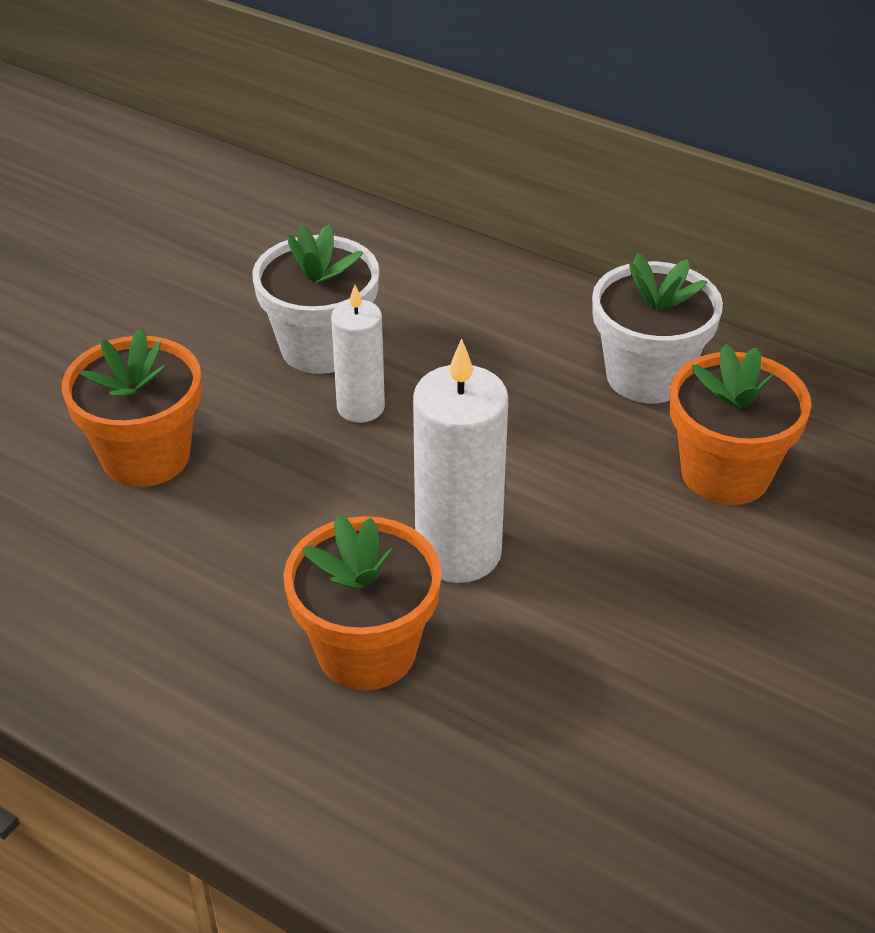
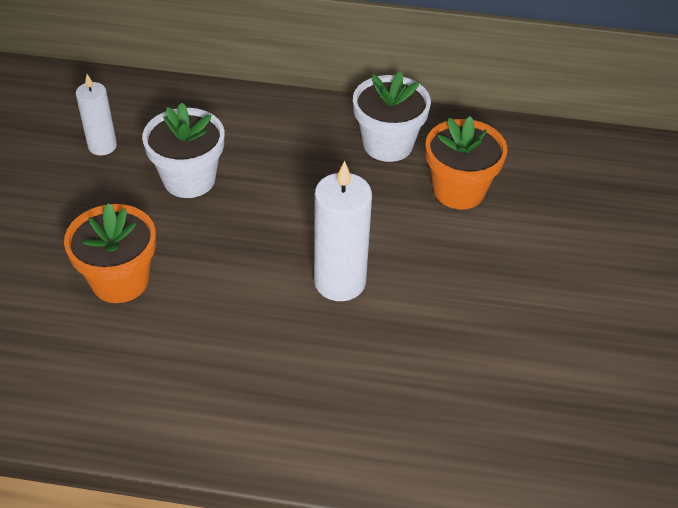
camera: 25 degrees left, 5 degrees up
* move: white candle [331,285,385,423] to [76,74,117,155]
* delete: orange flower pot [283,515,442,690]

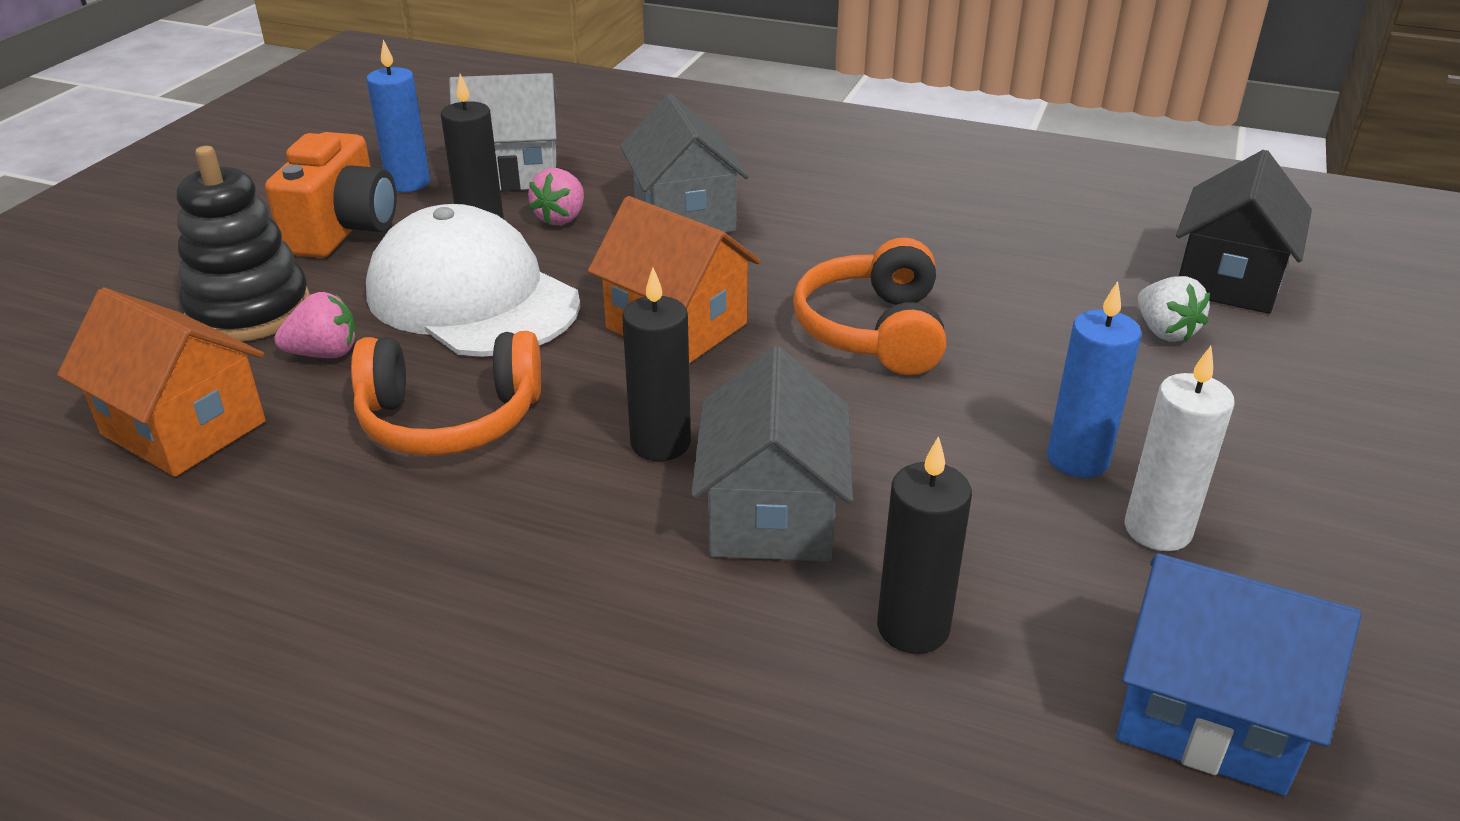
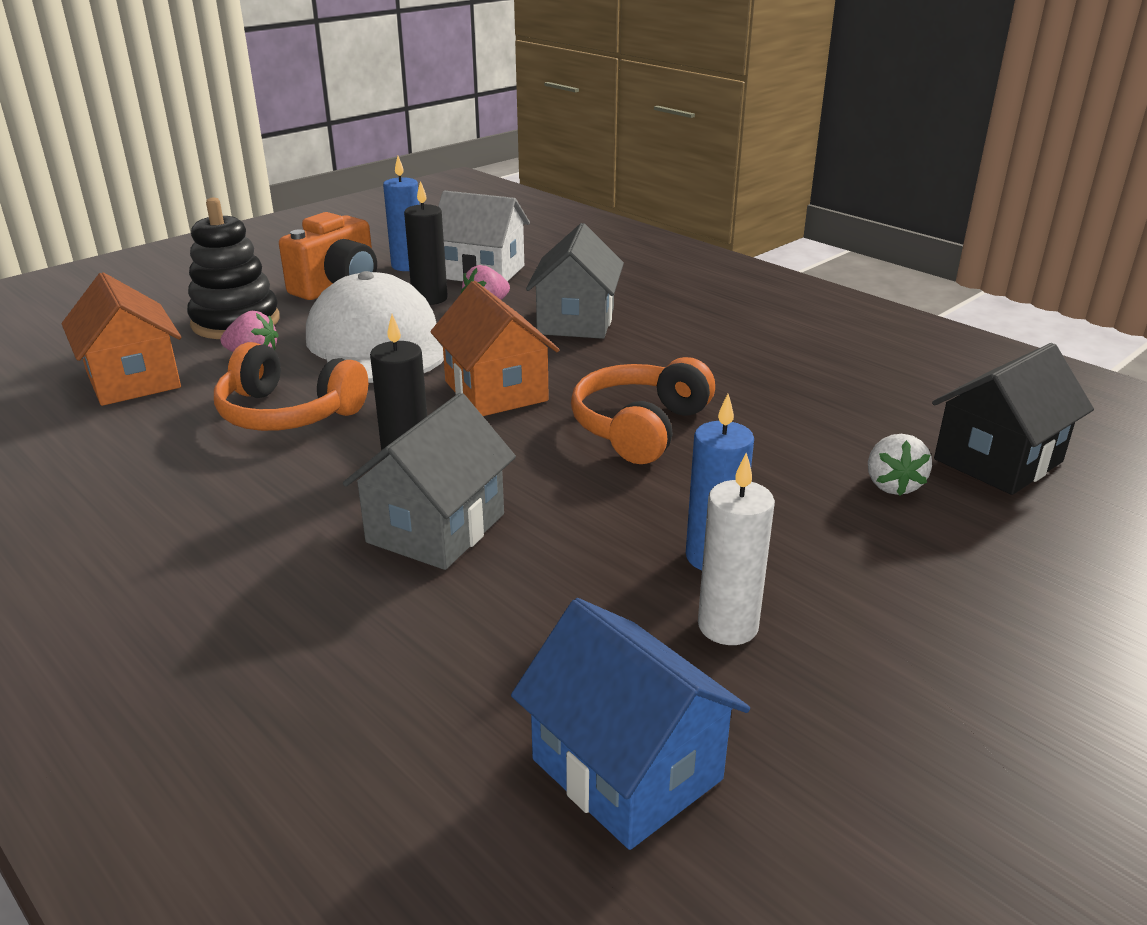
camera: 25 degrees right, 5 degrees down
* delete: black candle [877,436,972,654]

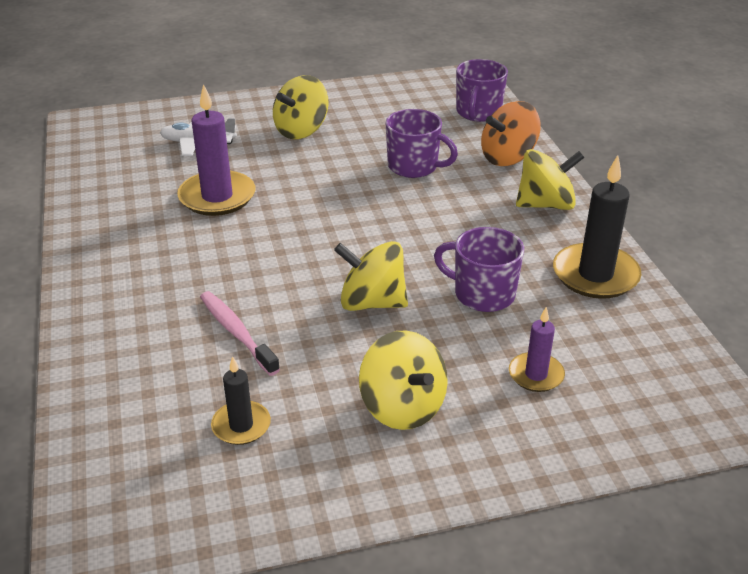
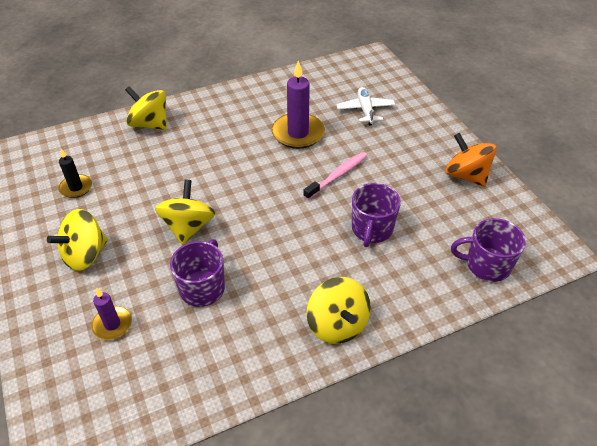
camera: 80 degrees right, 10 degrees up
* move: yellow spinning top [273,75,329,139] to [125,86,167,130]
* move: pink toothbrush [200,291,280,376] to [303,152,367,200]
* move: orange spinning top [481,101,541,166] to [445,133,497,187]
* delete: black candle [553,155,641,299]

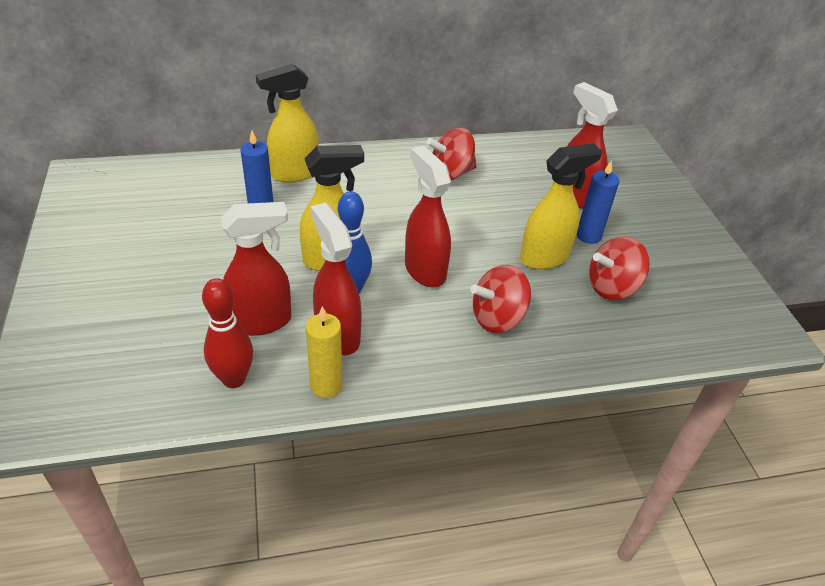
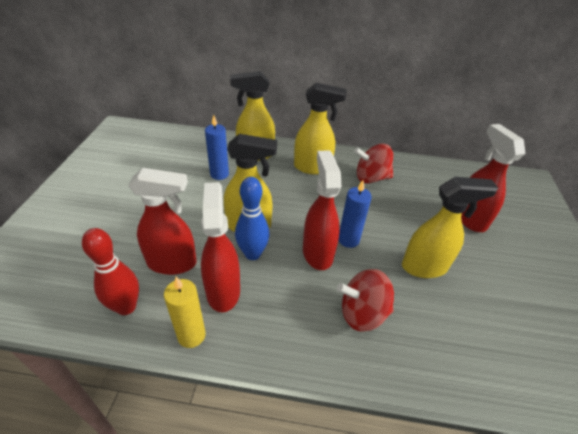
camera: 20 degrees right, 0 degrees up
* insert: yellow spray bottle [294,83,347,175]
* move: blue candle [577,160,619,244] to [338,180,372,248]
* delete: red spinning top [589,236,650,300]

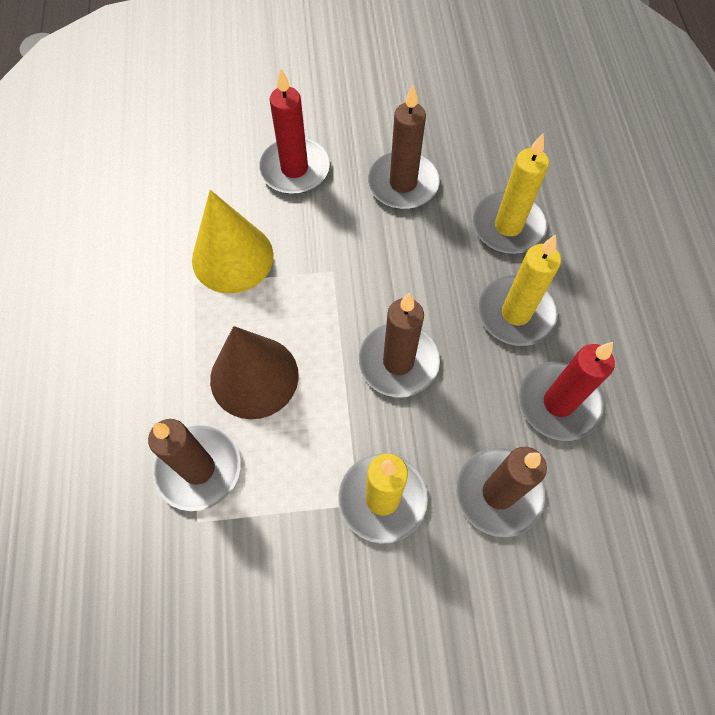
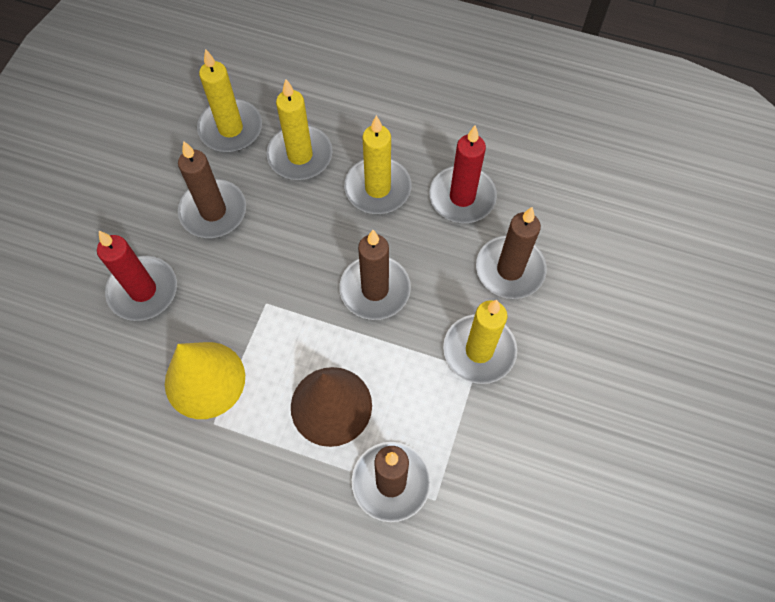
camera: 65 degrees left, 0 degrees up
* insert: yellow candle [197,49,262,152]

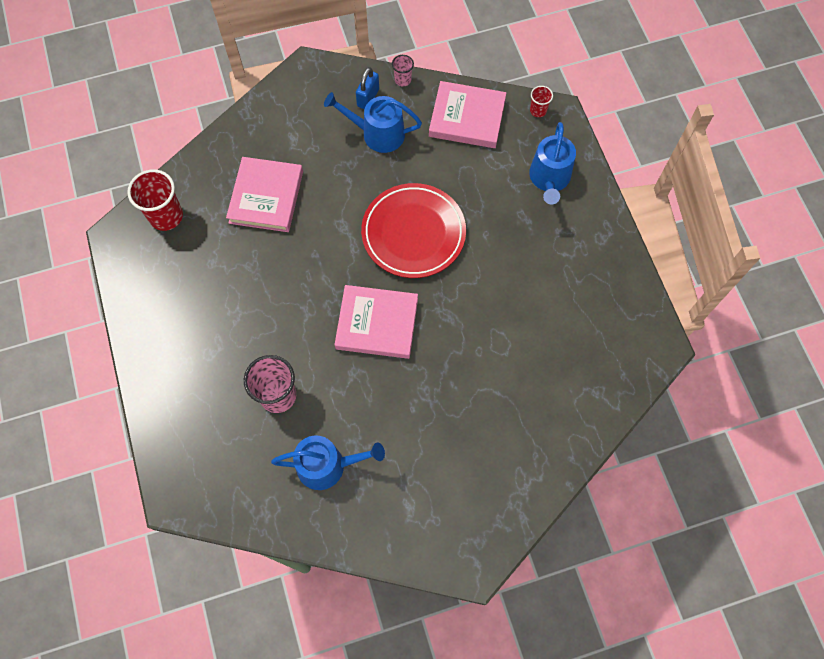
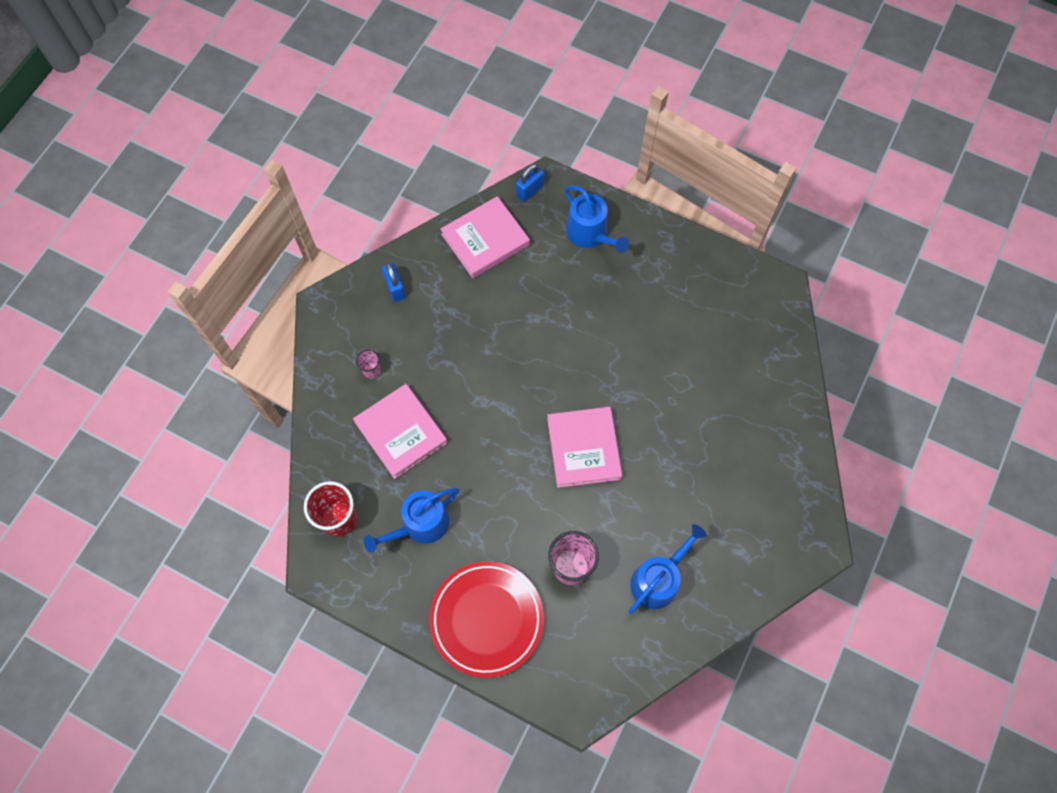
camera: 45 degrees left, 0 degrees up
* move: pink cup [392,55,414,87] to [356,350,381,379]
* move: blue watering can [324,92,422,153] to [364,488,459,553]
* move: red plate [361,183,466,278] to [429,561,544,678]
* replace: red cup [530,86,553,117] to blue padlock [516,164,544,202]
* rotate: pink book [335,285,418,359] = [547,407,622,488] 60 degrees counterclockwise

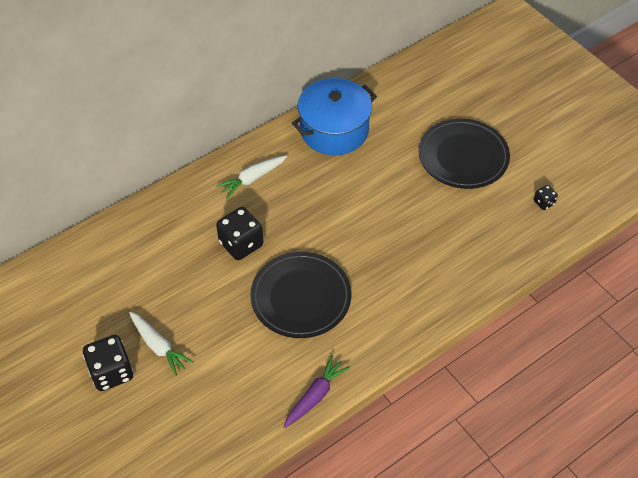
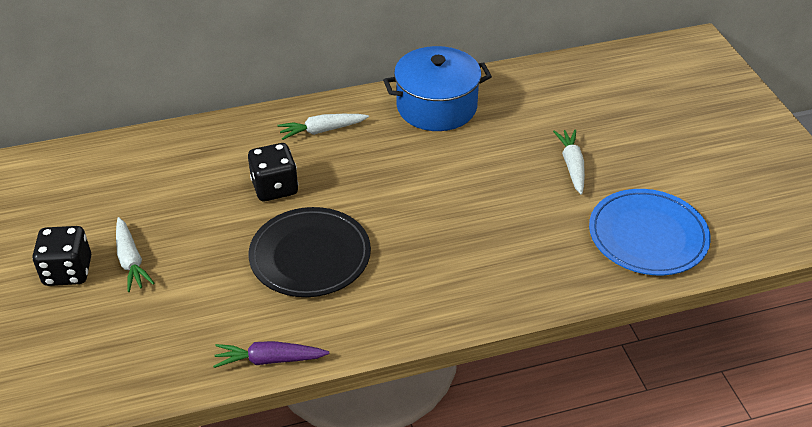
camera: 20 degrees right, 10 degrees down
* rotate: purple carrot [283,355,350,428] = [213,341,329,368] 150 degrees counterclockwise
* replace: black plate [419,118,510,189] to white carrot [553,129,585,195]
* replace: black dice [534,185,558,210] to blue plate [589,189,711,275]

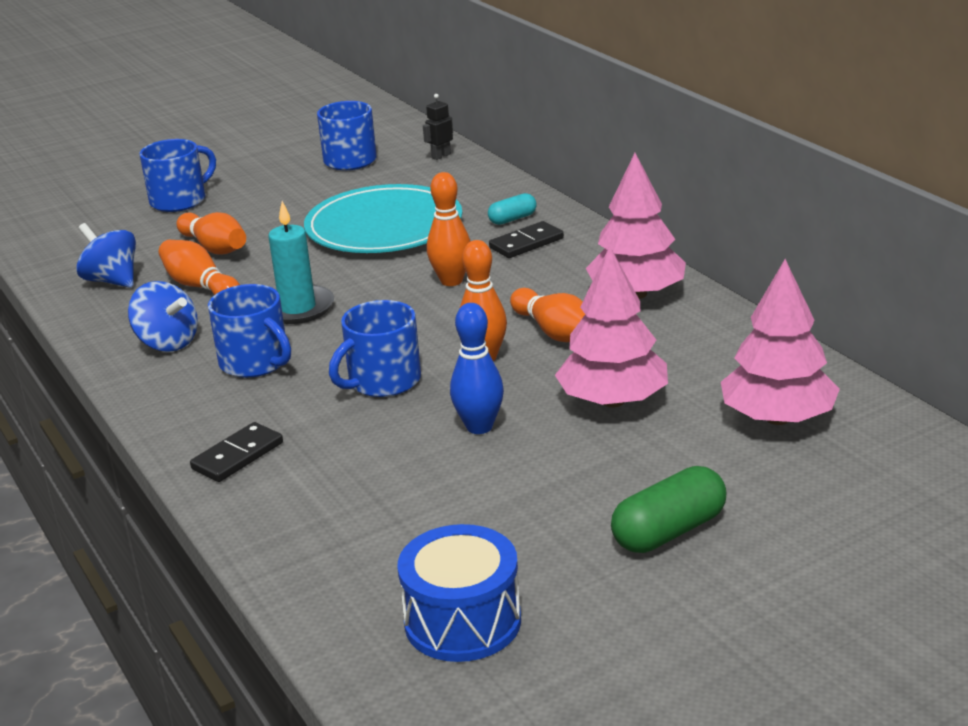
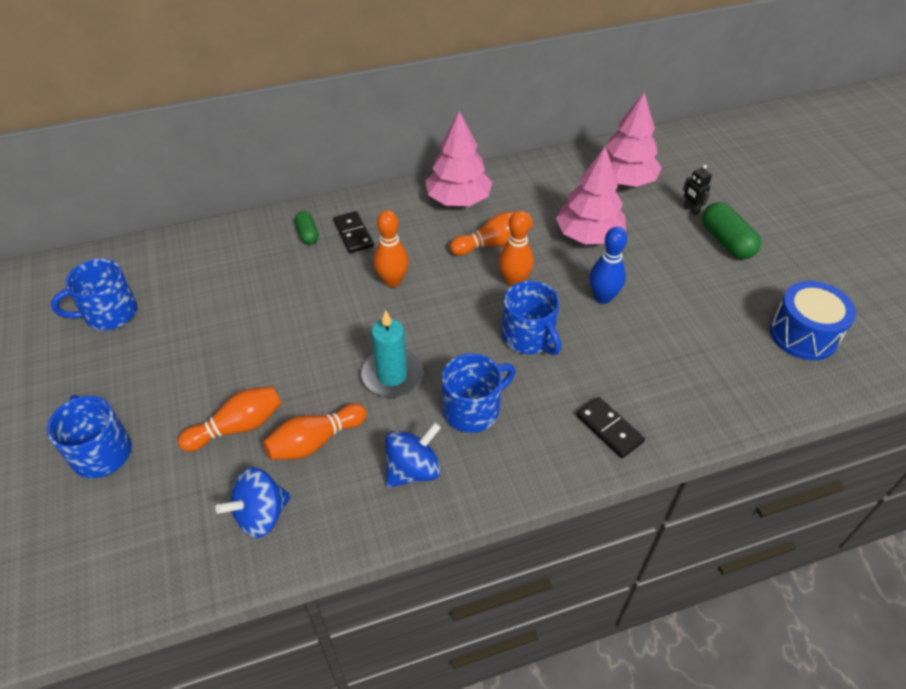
camera: 80 degrees left, 20 degrees up
* recolor: turquoise capsule [488,193,537,225] to green capsule [295,211,319,245]
* move: black robot [423,94,453,160] to [683,165,712,216]
* delete: turquoise plate [304,184,462,253]

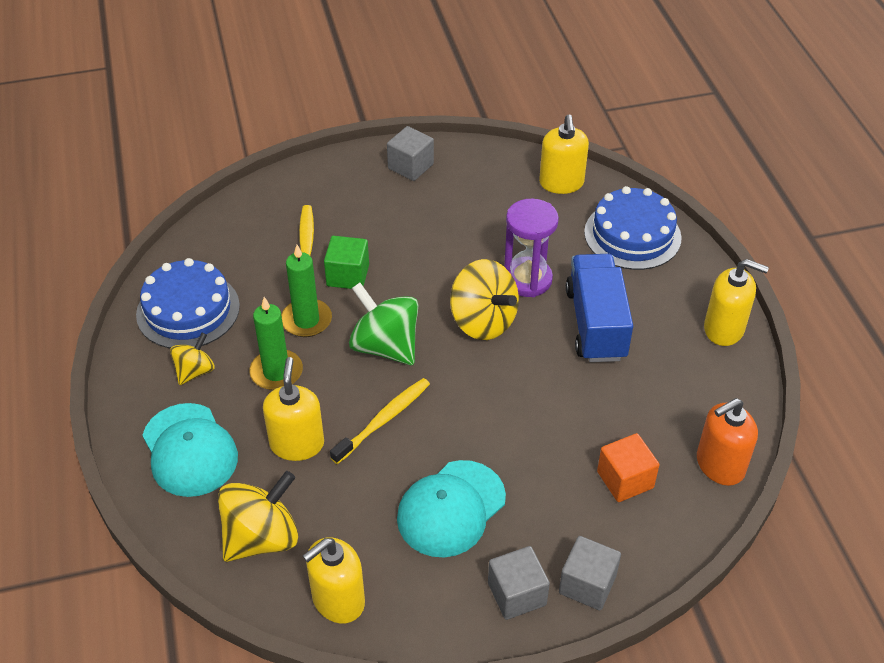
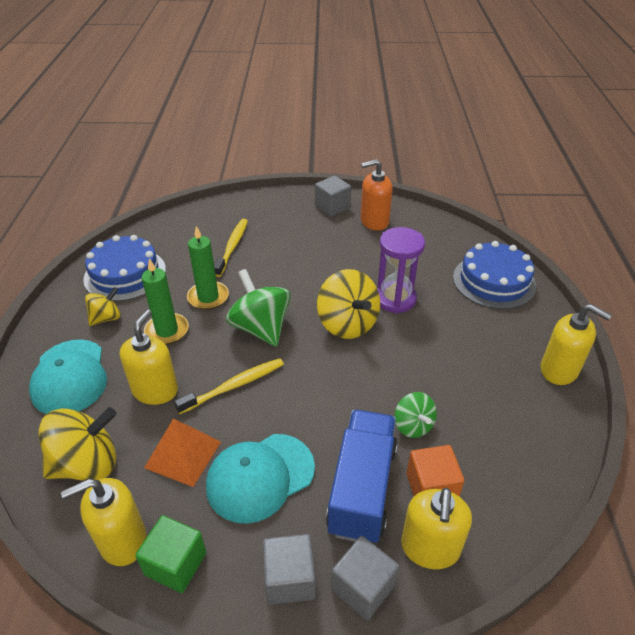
camera: 15 degrees right, 5 degrees down
* move: green cube [324,236,369,289] to [135,515,206,593]
* insert: orange pyramid [144,418,221,487]
* move: blue truck [566,254,633,362] to [326,410,397,543]
* move: orange soap dispenser [697,398,758,486] to [361,159,393,231]
* insert: green spinning top [394,392,437,438]
* move: yellow soap dispenser [539,115,589,194] to [401,487,472,569]

